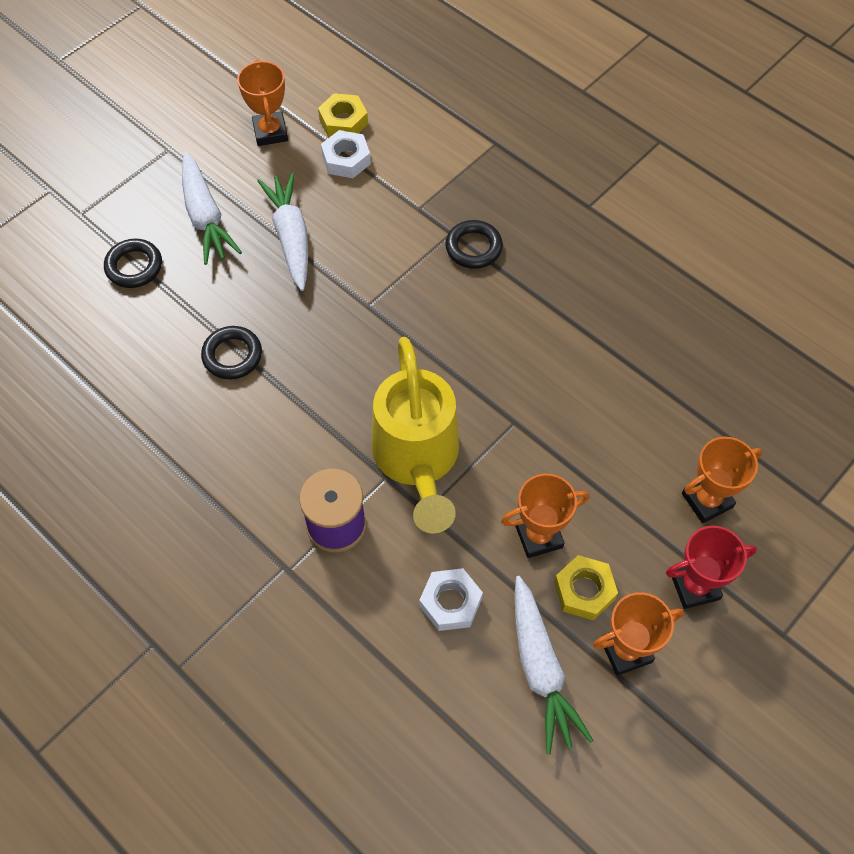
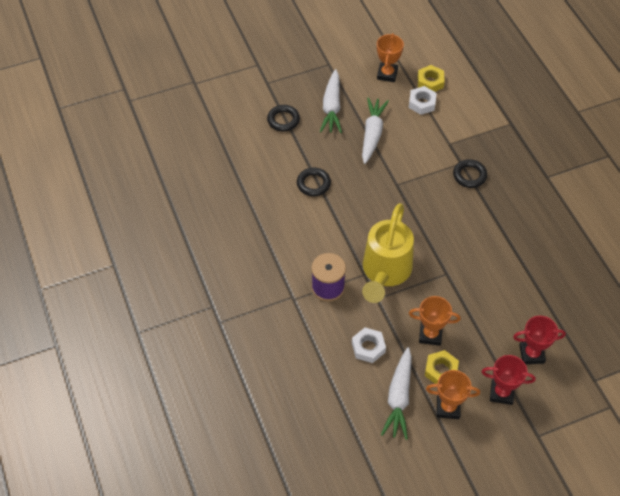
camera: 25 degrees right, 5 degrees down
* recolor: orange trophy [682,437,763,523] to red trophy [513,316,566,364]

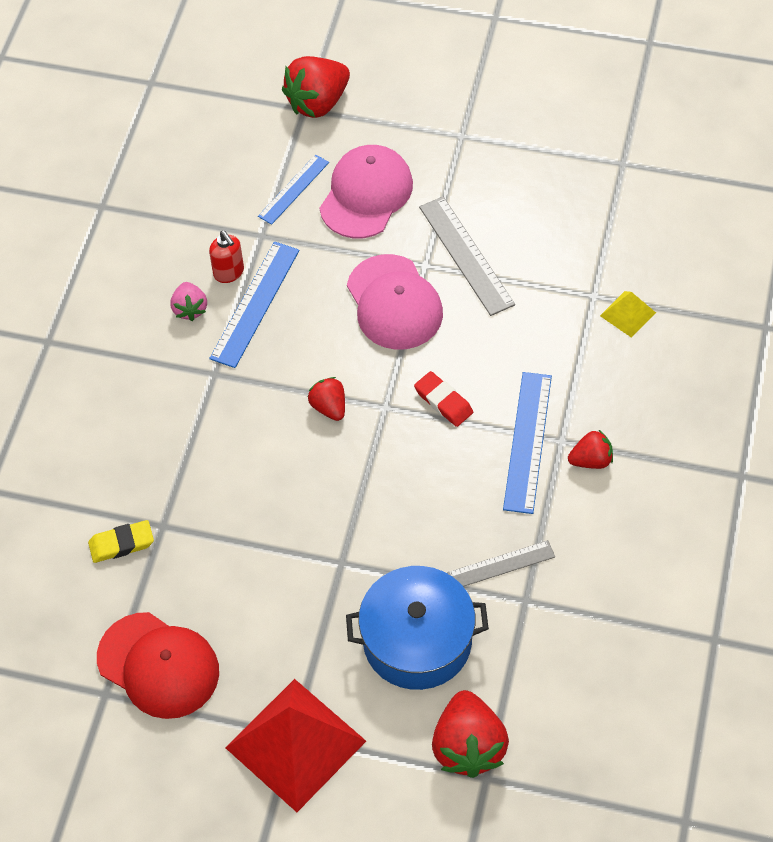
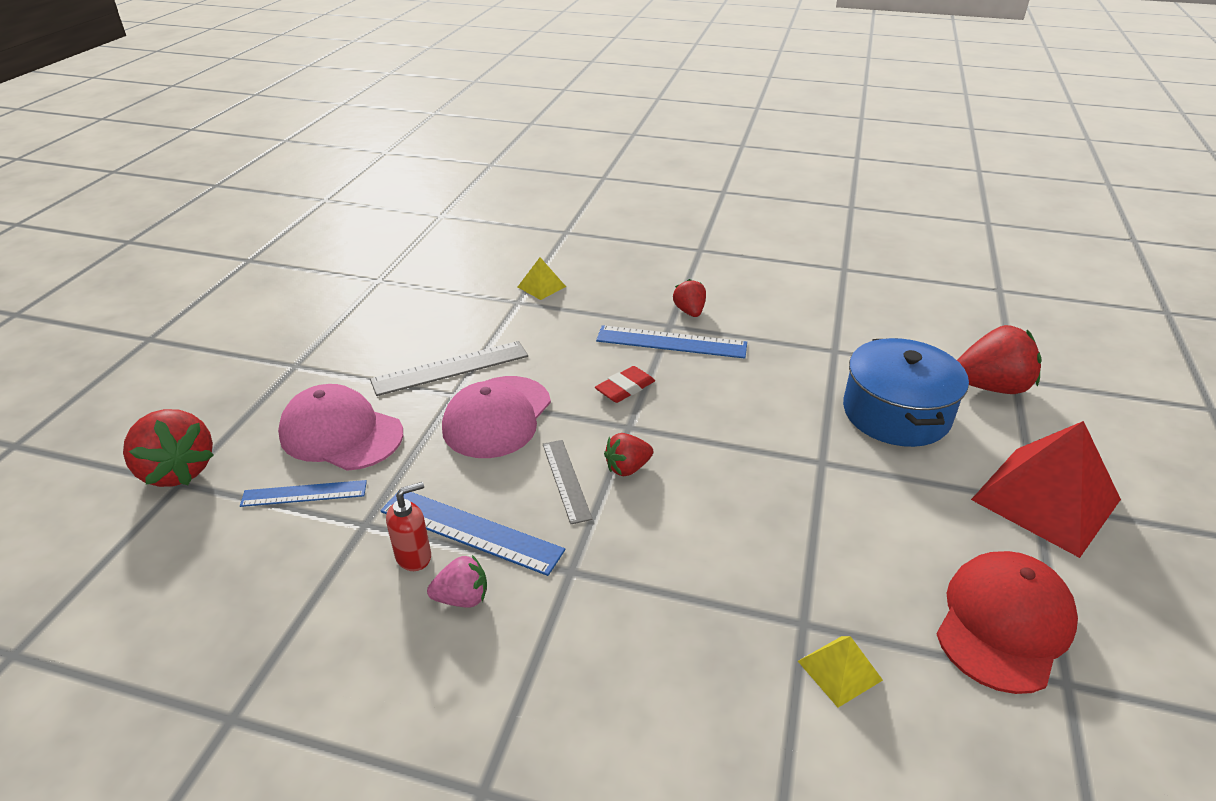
camera: 90 degrees left, 20 degrees down
* rotate: blue ruler [258,154,329,225] = [240,480,367,507] 45 degrees counterclockwise
* rotate: pink cap [347,254,443,350] = [442,376,551,458] 135 degrees clockwise
* move: grey ruler [447,540,555,587] to [543,440,593,524]
* replace: yellow eraser [88,520,154,563] to yellow pyramid [798,636,883,708]

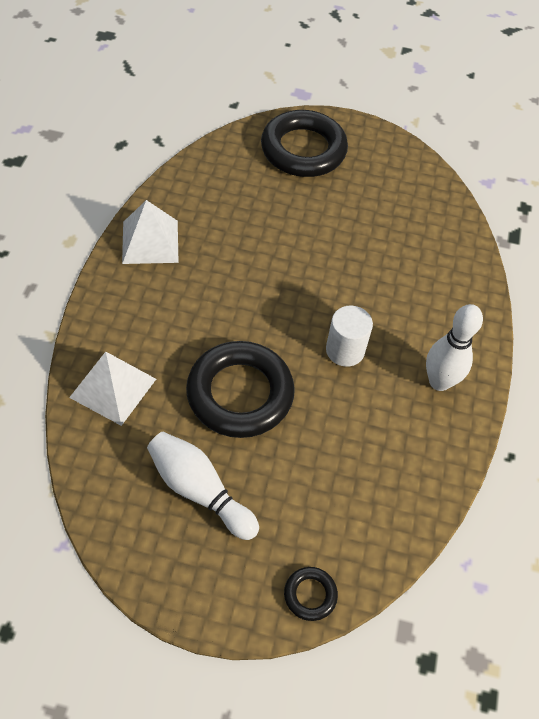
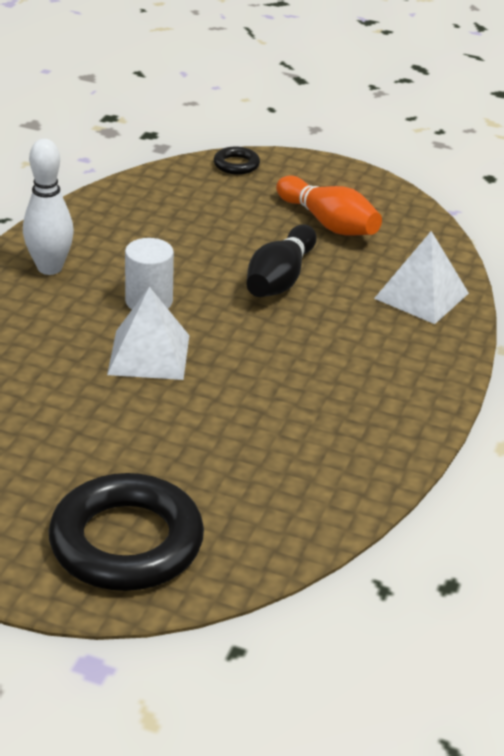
camera: 170 degrees left, 20 degrees down
* move: white pyramid [122,200,179,264] to [107,287,189,380]
* replace: black ring [186,341,295,438] to black bowling pin [246,224,317,297]
* recolor: white bowling pin [147,432,259,540] to orange bowling pin [276,176,382,236]

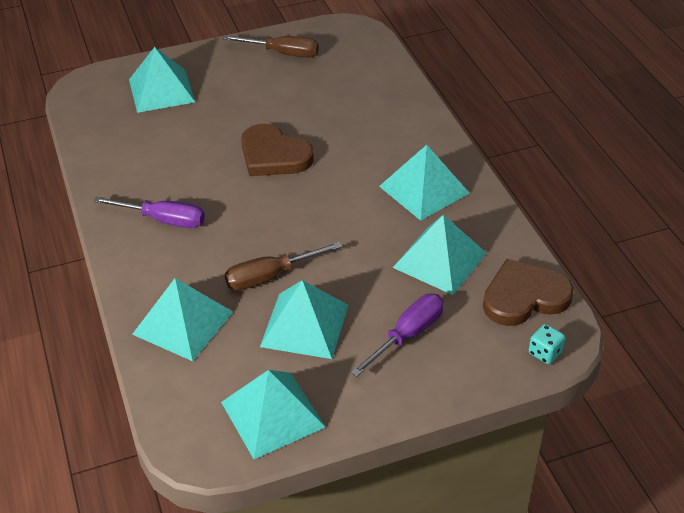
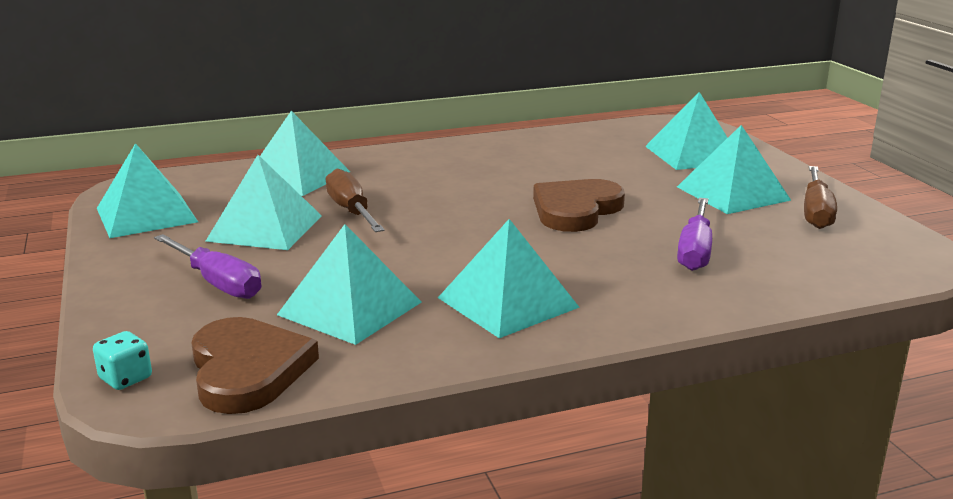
camera: 90 degrees right, 20 degrees down
* insert: turquoise pyramid [677,125,791,214]
* move: purple screwdriver [93,197,205,228] to [677,198,712,271]

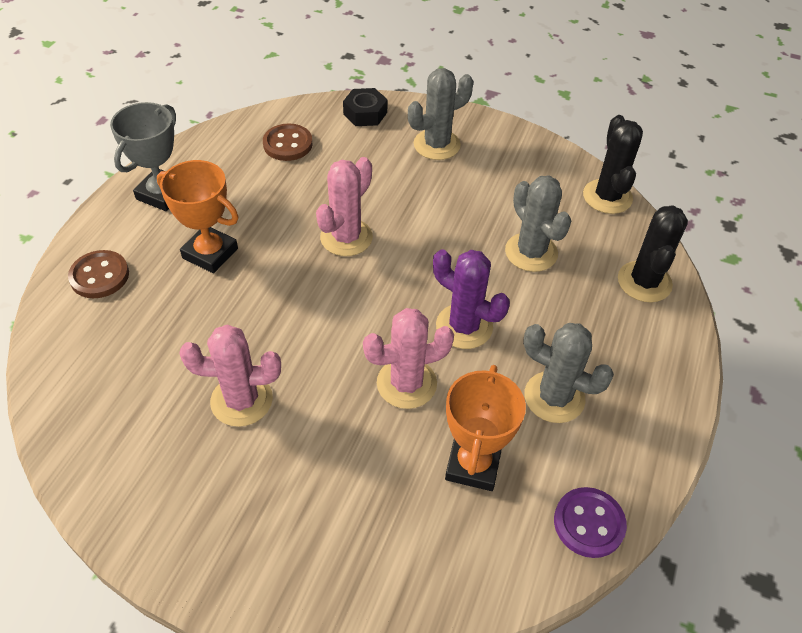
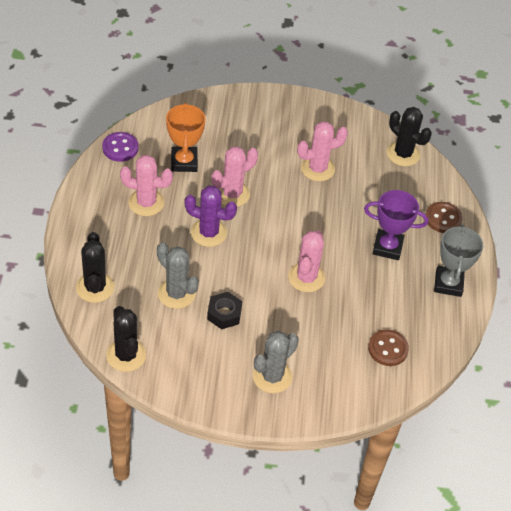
camera: 160 degrees right, 0 degrees up
* recolor: grey cactus [523,323,614,423] to pink cactus [120,155,173,216]
* move: black nut [343,88,388,126] to [207,292,242,329]
* recolor: orange trophy [157,160,238,273] to purple trophy [364,190,428,260]
* insert: black cactus [387,107,432,166]

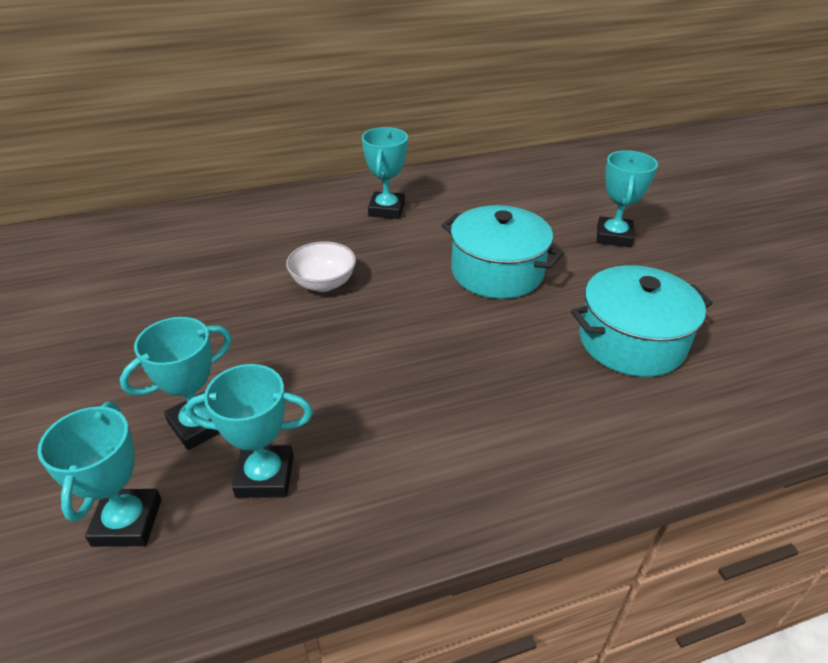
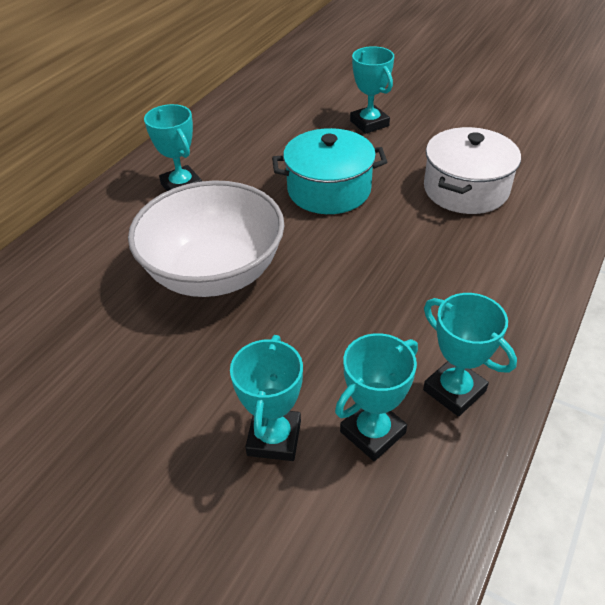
camera: 40 degrees left, 5 degrees up
* resize: white bowl [286,241,356,292] = [128,180,284,297] x2.13
* move: turquoise trophy [38,402,162,547] to [423,293,517,417]
* recolor: turquoise pot [571,265,713,377] to white pot [424,127,521,214]

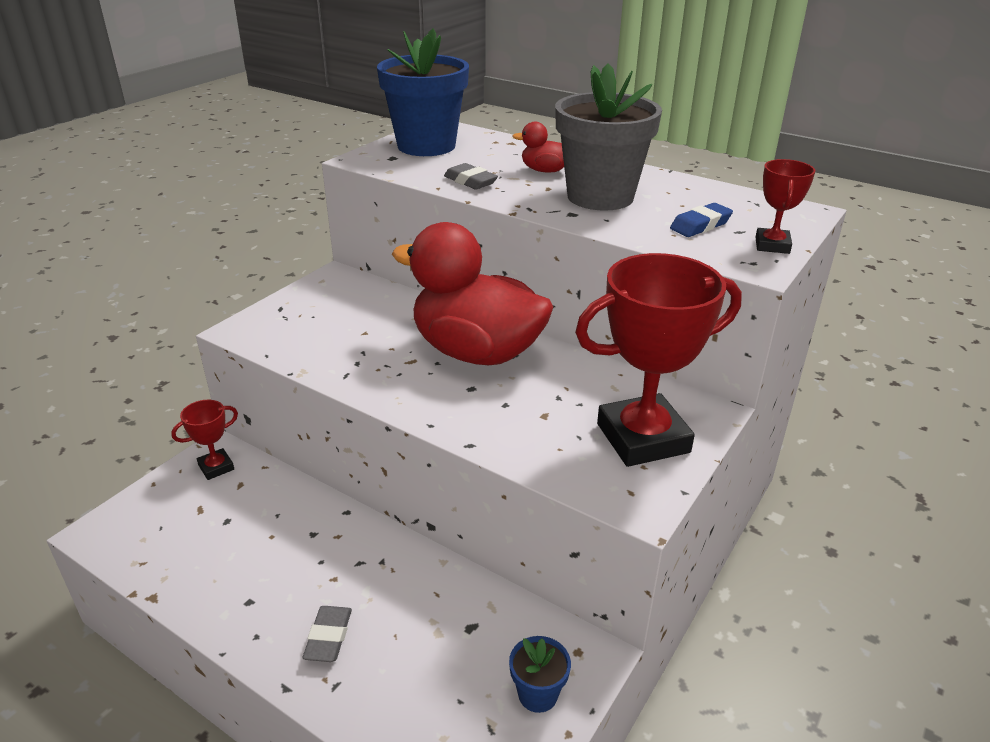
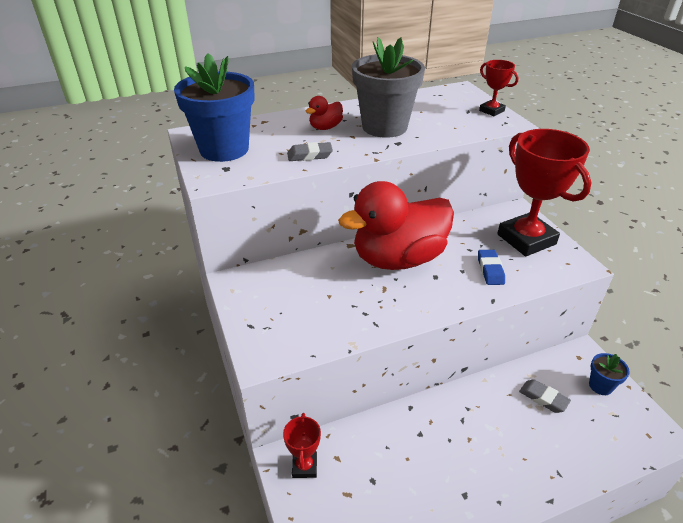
camera: 55 degrees left, 5 degrees up
* move: blue eraser [670,203,733,237] to [478,250,505,285]
* rotate: red trophy [575,253,742,467] = [497,129,591,256] 45 degrees counterclockwise
* move: grey eraser [303,606,352,662] to [519,379,571,413]

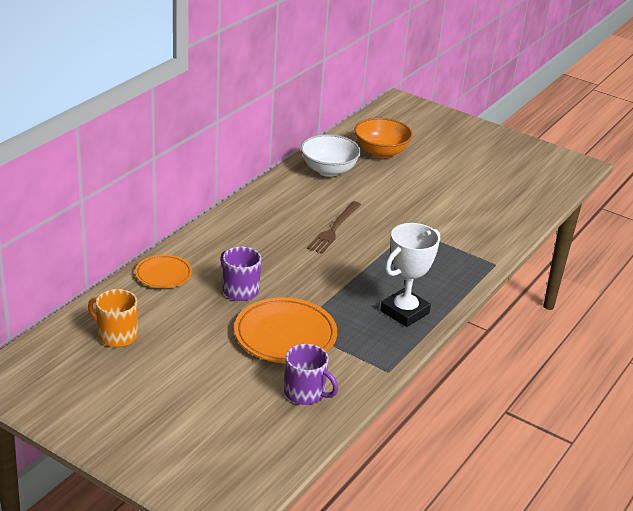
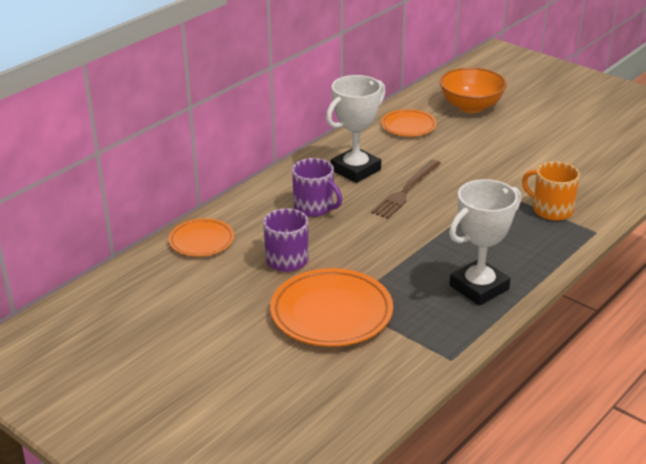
camera: 10 degrees right, 0 degrees up
* move: purple mug [284,344,338,405] to [292,158,342,217]
* insert: white trophy [326,75,386,183]
* replace: white bowl [301,134,361,177] to orange plate [381,109,437,137]
* move: orange mug [88,289,138,347] to [522,162,580,221]

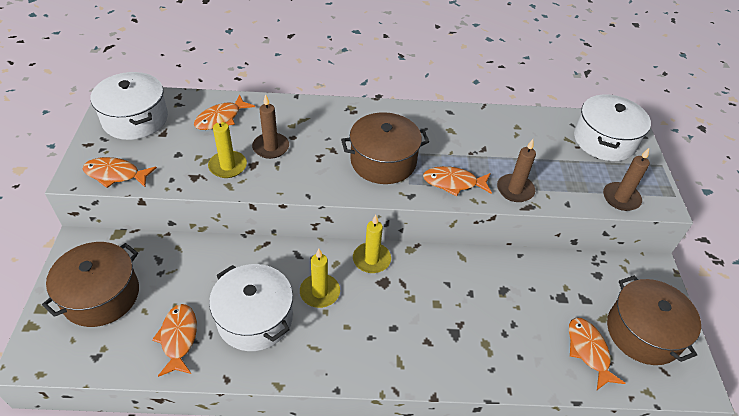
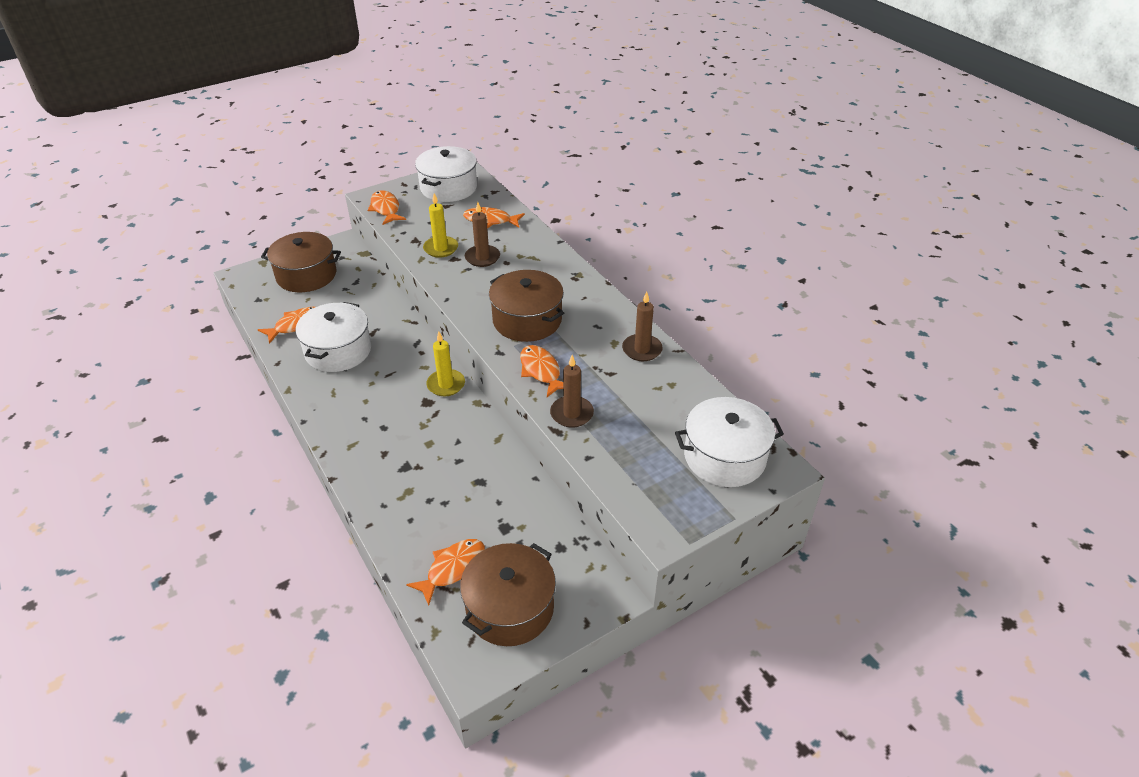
camera: 60 degrees right, 5 degrees down
* move: brown candle [603,148,650,211] to [622,292,663,361]
* delete: yellow candle [300,249,340,308]

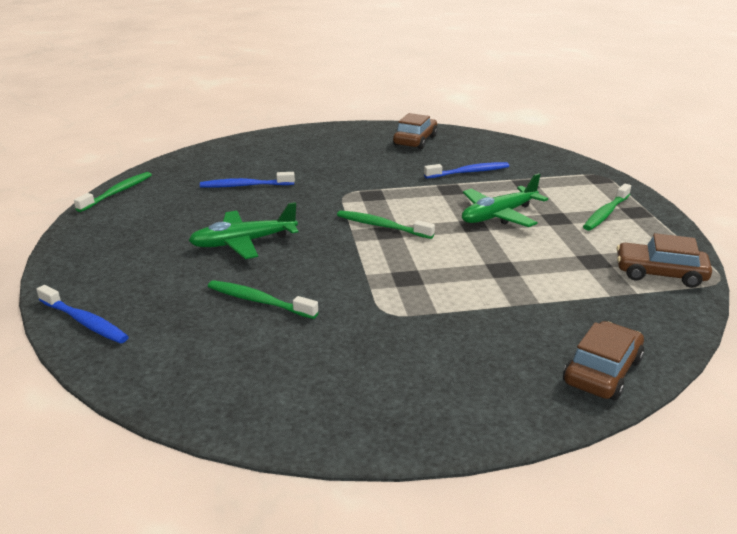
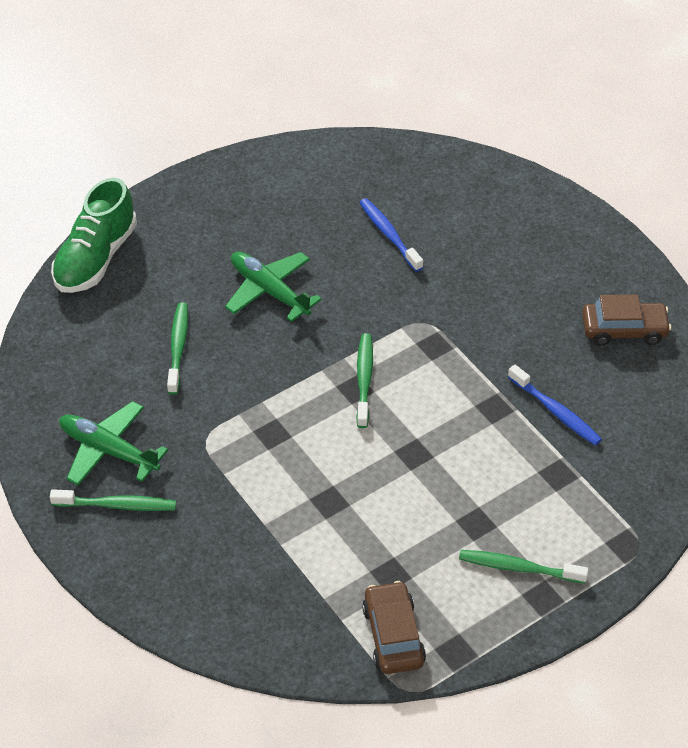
camera: 65 degrees right, 20 degrees up
* move: green toothbrush [74,172,152,212] to [50,489,176,511]
* replace: blue toothbrush [36,285,129,344] to green shoe [51,178,137,293]
* move: green plane [462,173,548,227] to [59,401,168,486]
* delete: brown car [563,321,644,400]

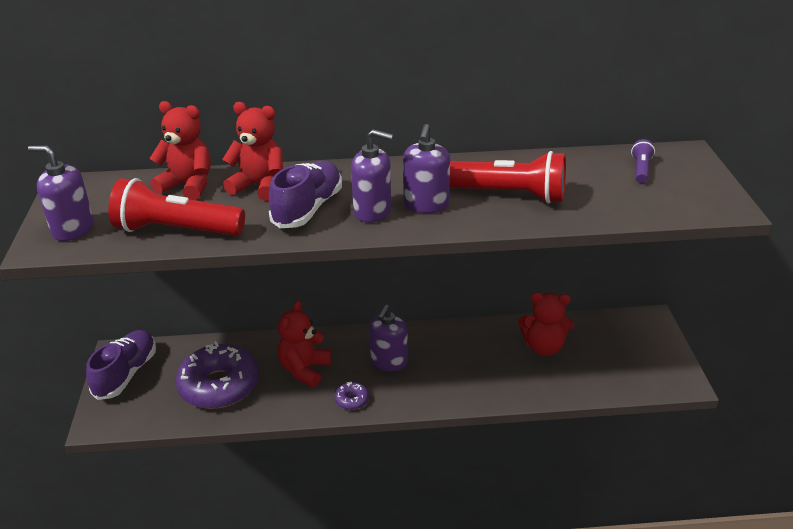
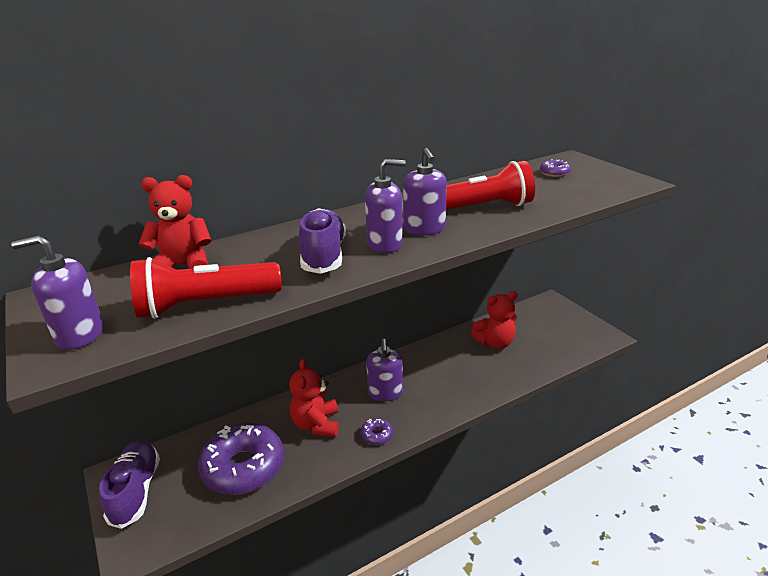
camera: 25 degrees left, 5 degrees down
* replace: purple flashlight [631,139,655,183] to purple donut [540,159,571,177]
* delete: red teddy bear [222,102,283,201]

